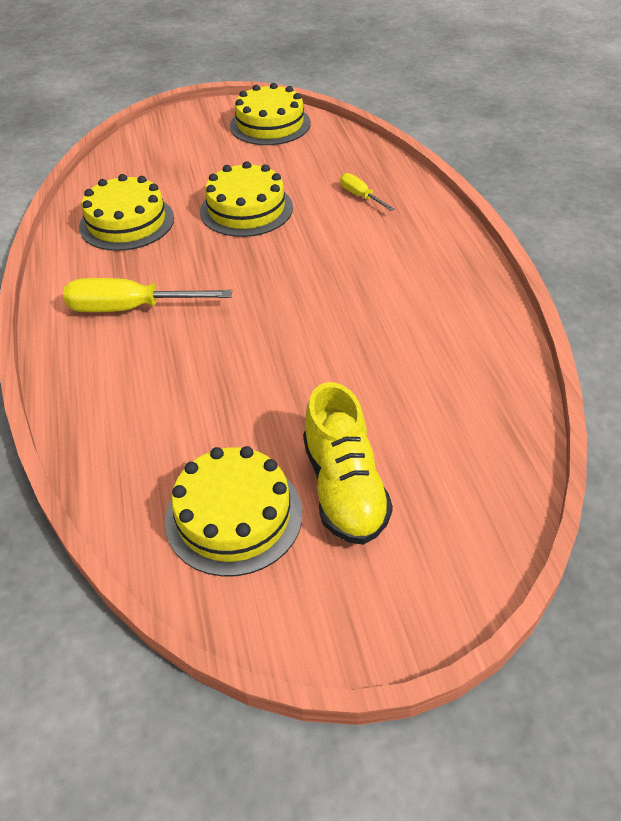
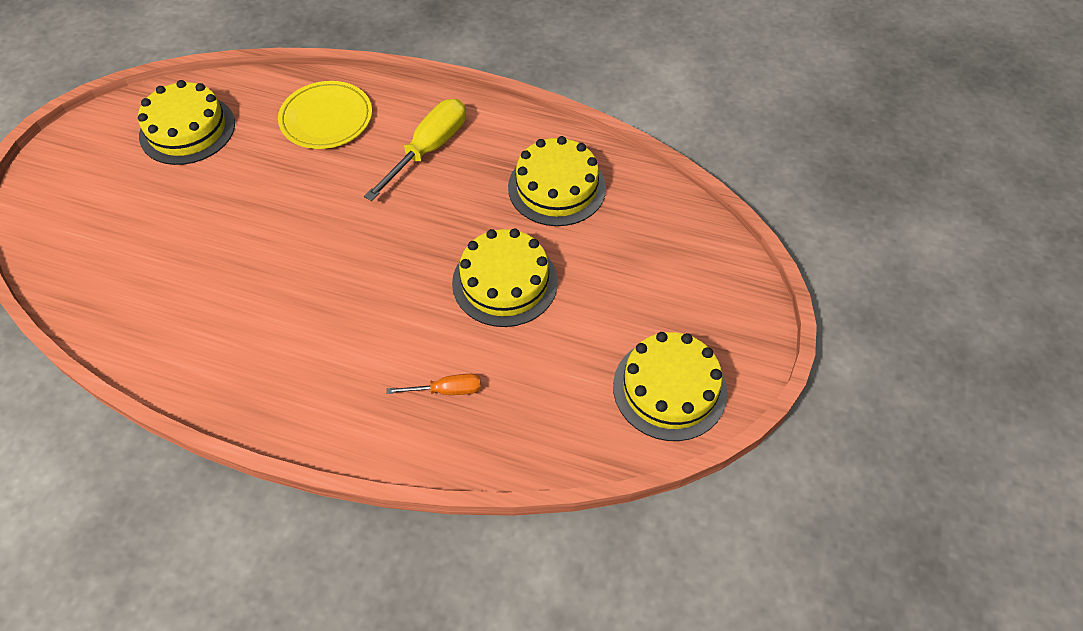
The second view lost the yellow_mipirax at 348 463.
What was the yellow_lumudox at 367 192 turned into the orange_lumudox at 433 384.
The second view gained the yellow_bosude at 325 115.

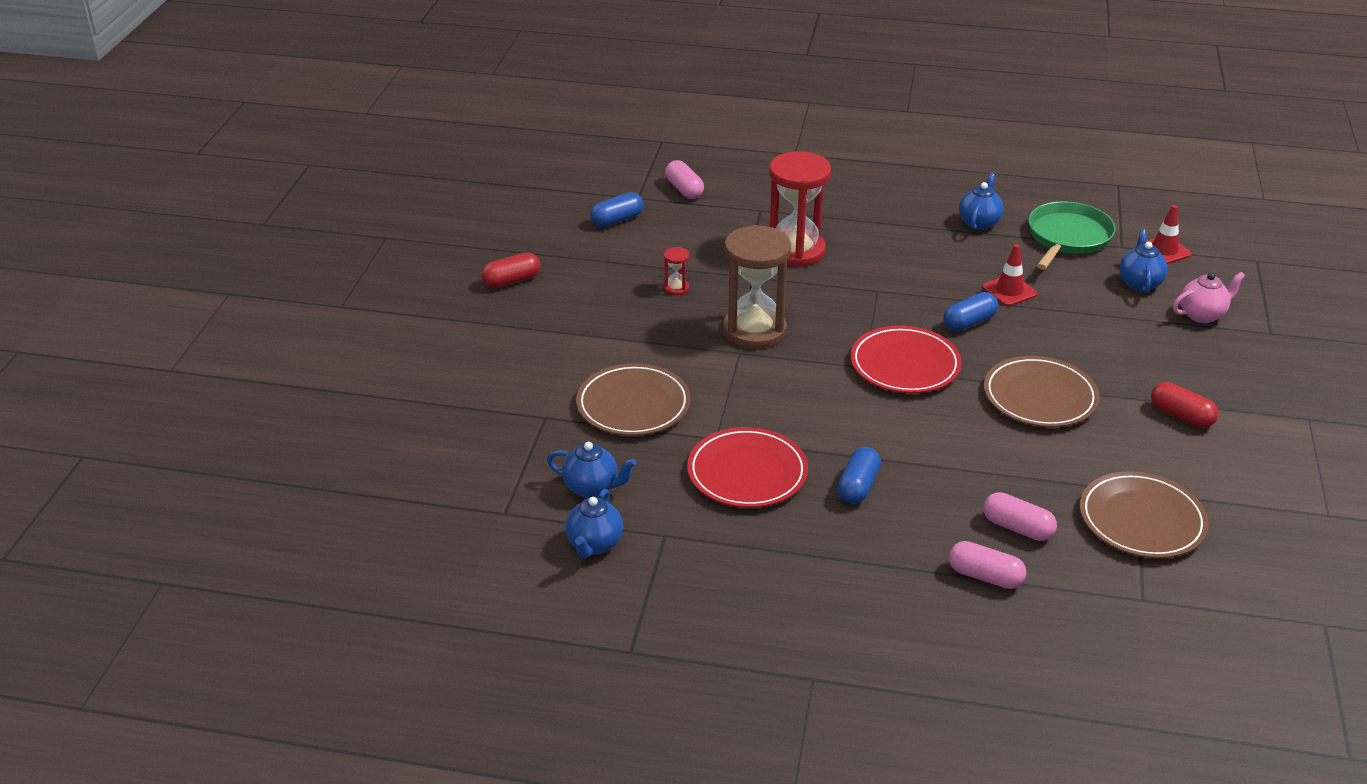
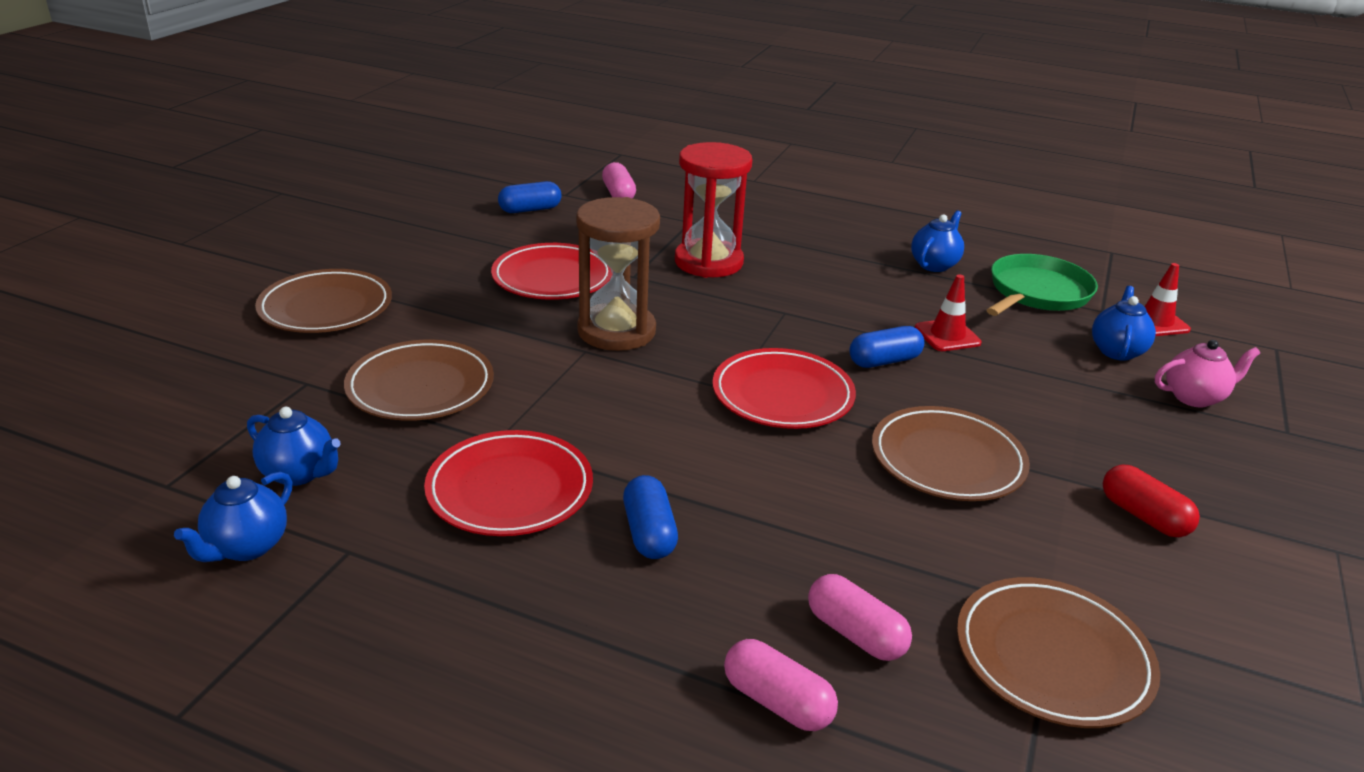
The second view lost the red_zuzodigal at 510 270.
Where the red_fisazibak stood at 677 271, the red_bosude came to stand at 551 271.
The blue_zuzodigal at 859 475 ended up facing another way, 45 degrees counterclockwise from before.
The second view gained the brown_bosude at 323 301.

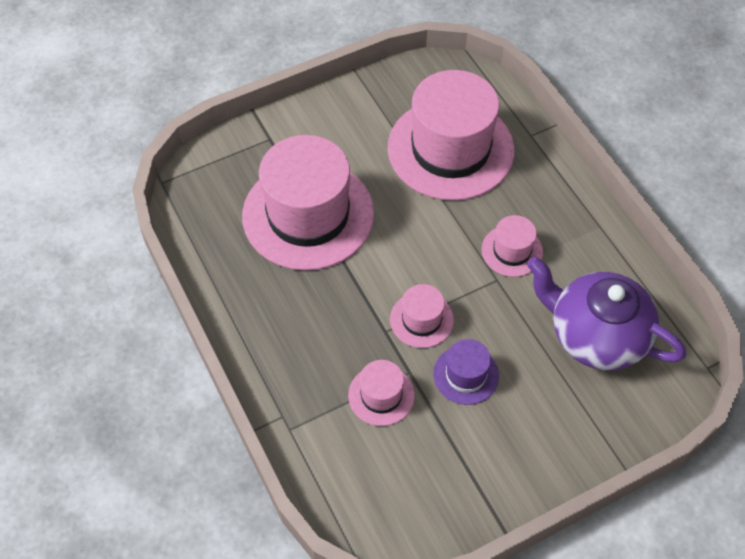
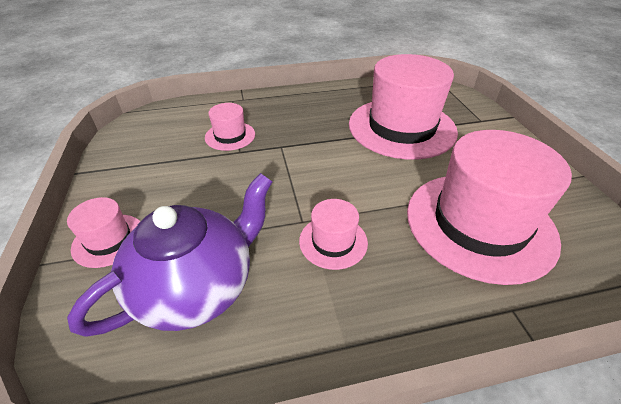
The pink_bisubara ended up elsewhere, having gone from 422 316 to 104 232.
The second view lost the purple_bisubara at 466 372.

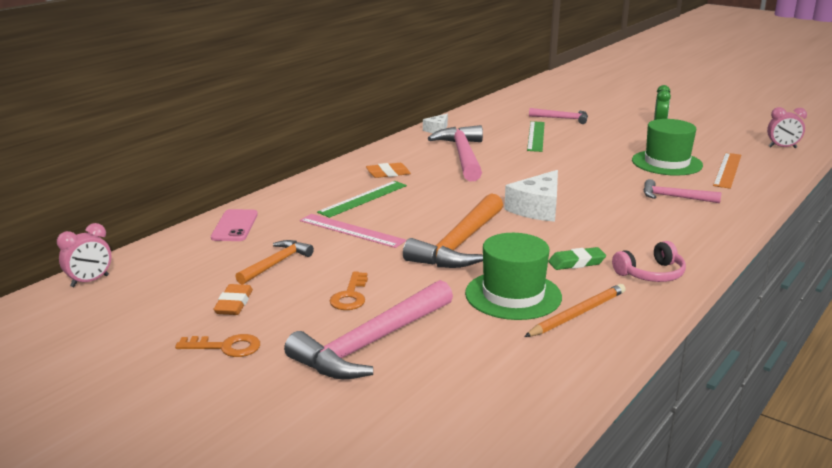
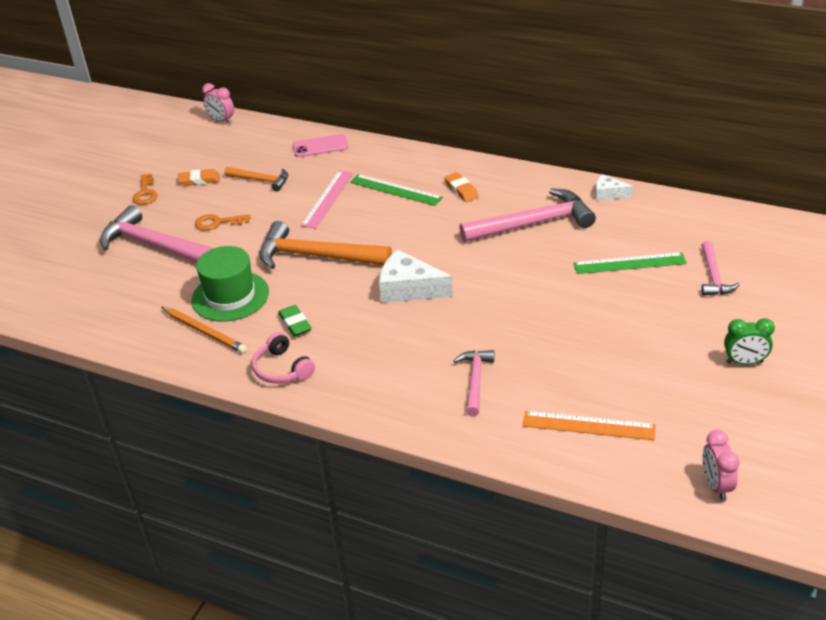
The second view lost the green_bisubara at 667 147.

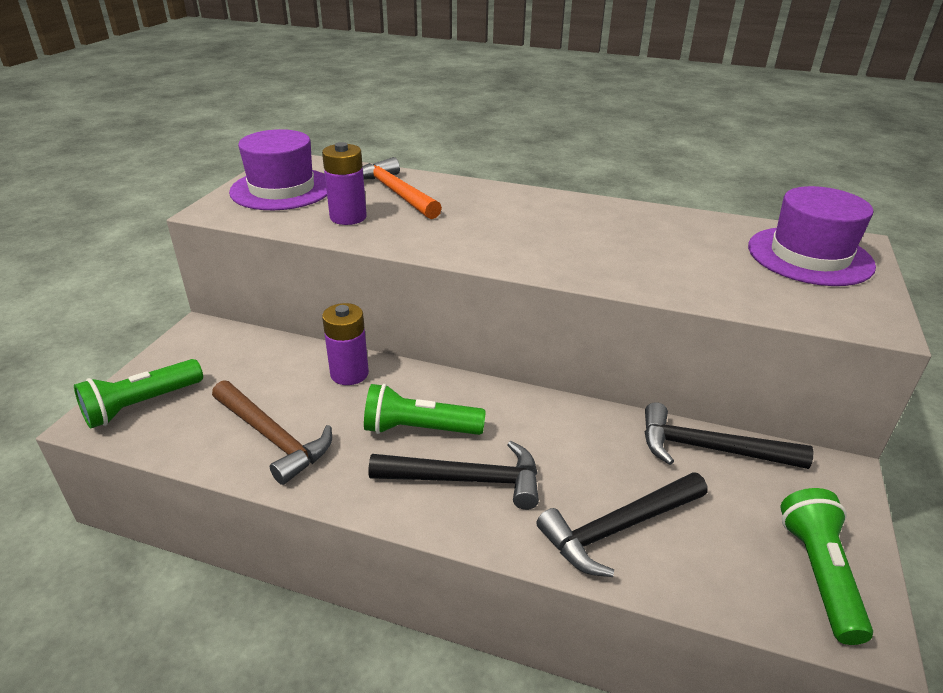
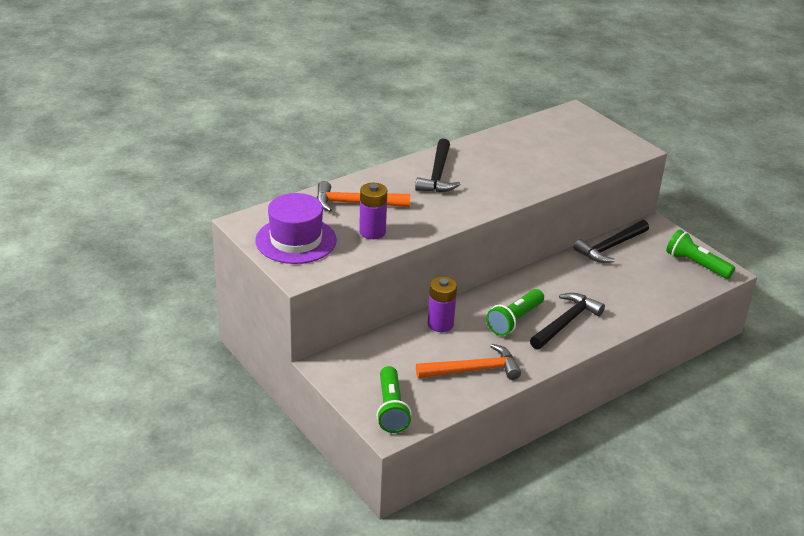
What was the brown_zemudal at 272 432 turned into the orange_zemudal at 468 362.
The black_zemudal ended up elsewhere, having gone from 622 524 to 437 165.
The second view lost the purple_bisubara at 812 236.

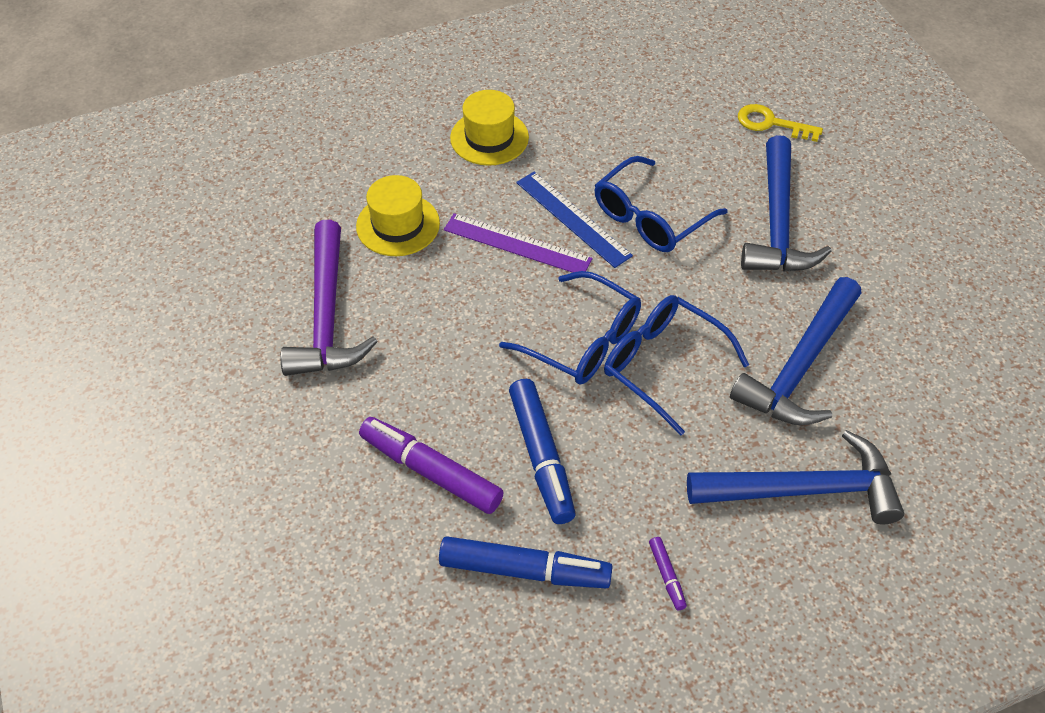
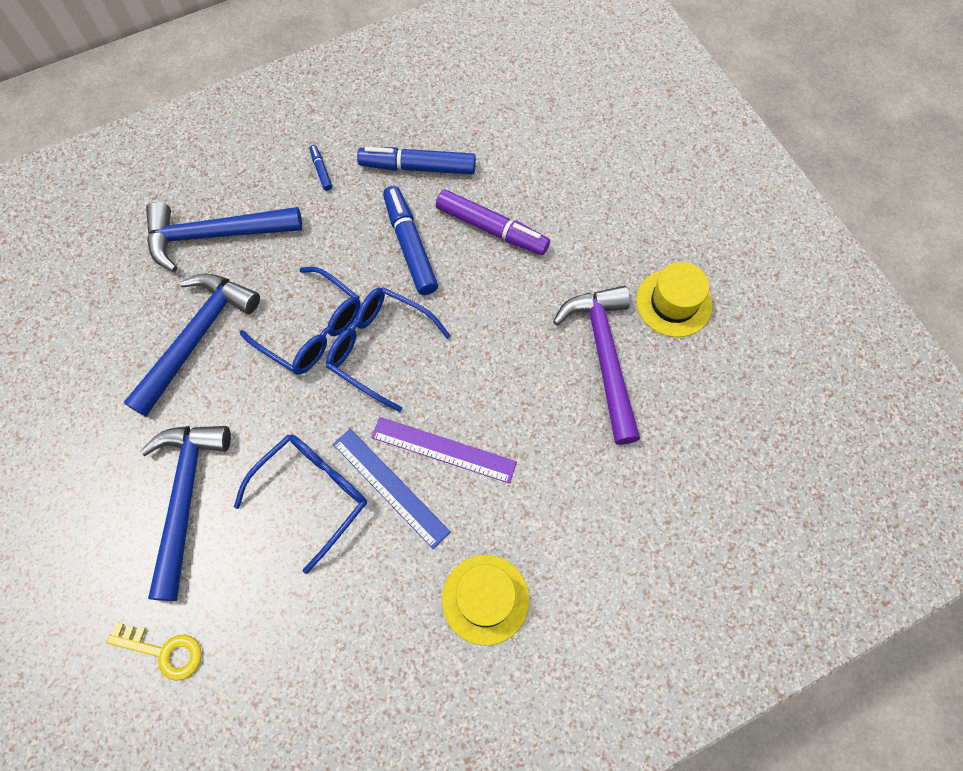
The yellow_bisubara ended up elsewhere, having gone from 398 215 to 674 299.
What was the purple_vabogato at 668 573 turned into the blue_vabogato at 321 168.

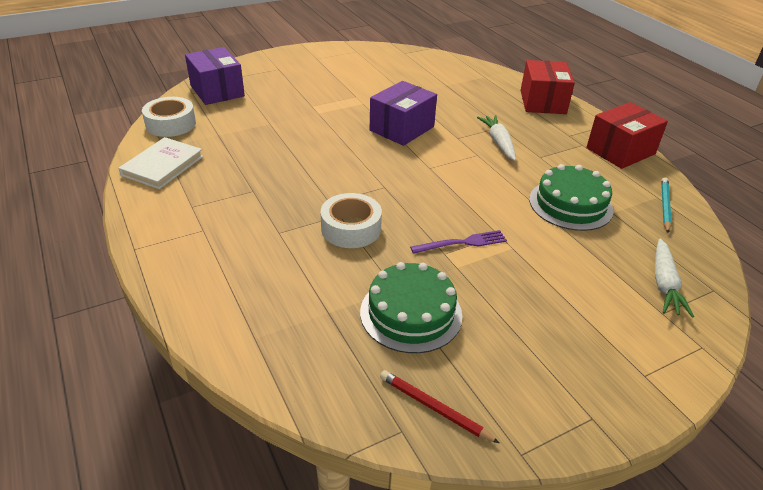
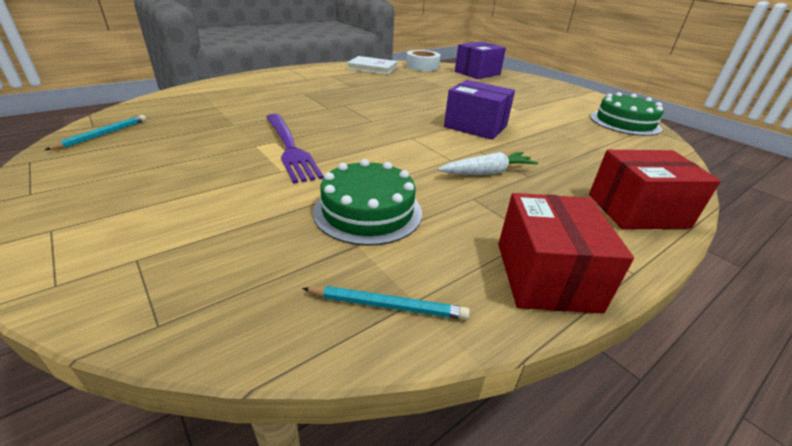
The second view lost the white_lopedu at 351 220.
The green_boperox ended up elsewhere, having gone from 411 307 to 627 114.
What was the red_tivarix at 439 406 turned into the turquoise_tivarix at 95 132.
The size of the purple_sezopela at 458 242 changed by a factor of 1.67.
The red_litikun at 627 135 ended up facing another way, 45 degrees clockwise from before.
The second view lost the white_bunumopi at 674 277.

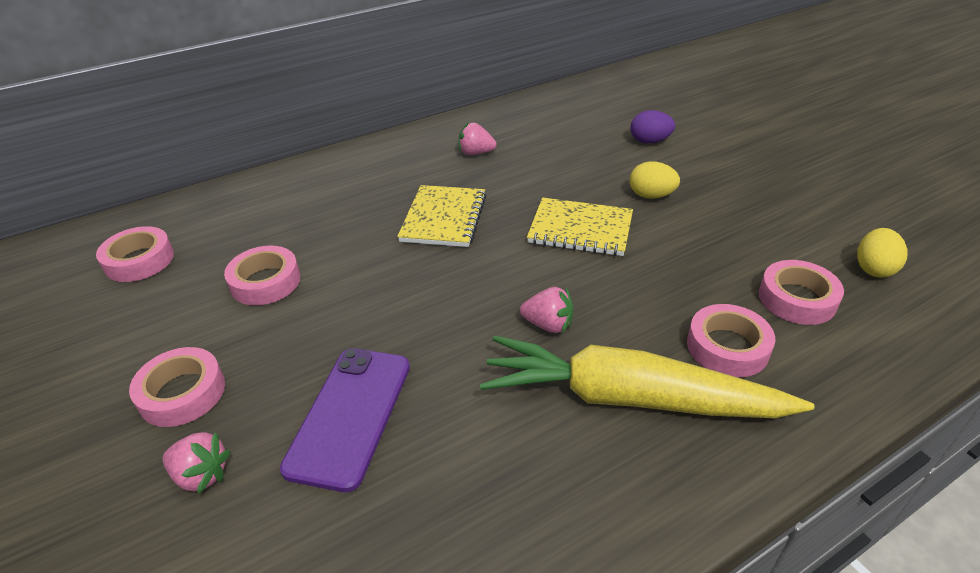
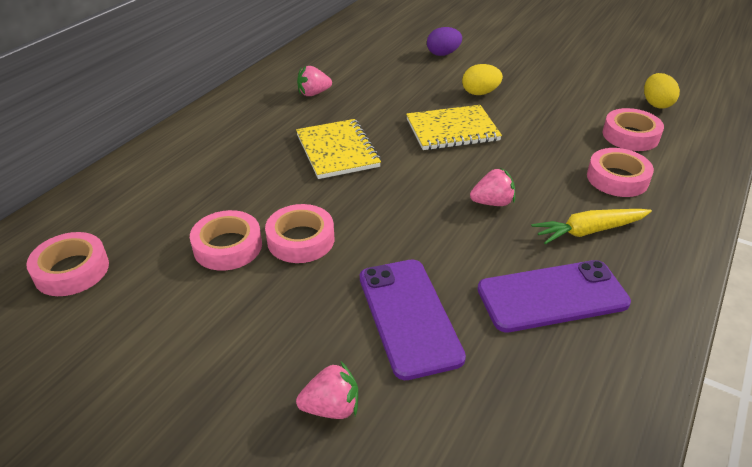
The pink_lopedu ended up elsewhere, having gone from 177 387 to 299 233.
The size of the yellow_bunumopi at 647 377 changed by a factor of 0.53.
The second view gained the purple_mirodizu at 554 296.

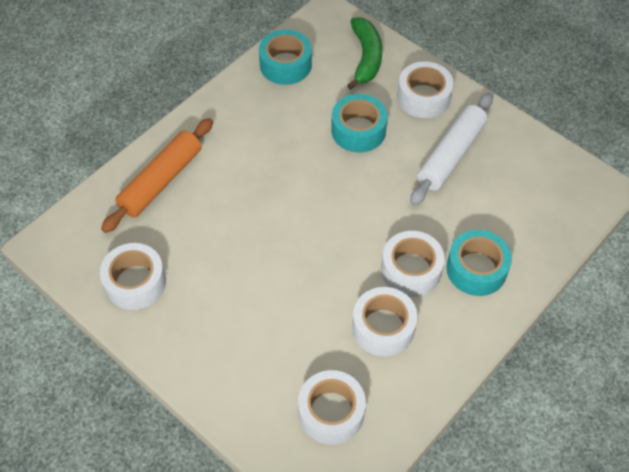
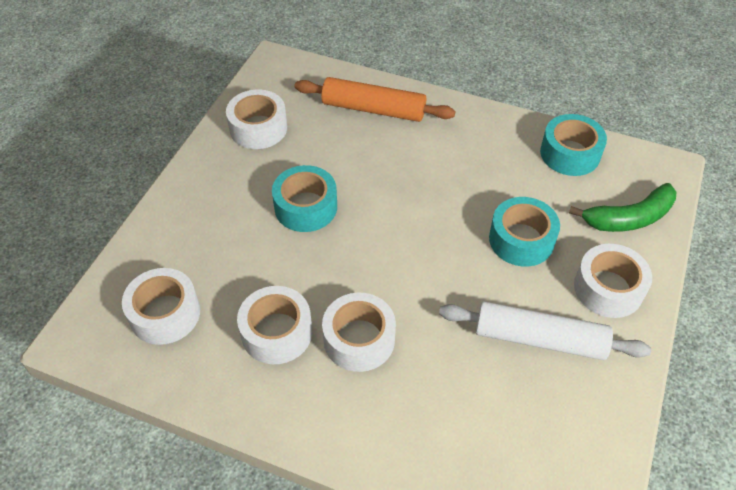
The turquoise_lopedu ended up elsewhere, having gone from 479 263 to 304 198.

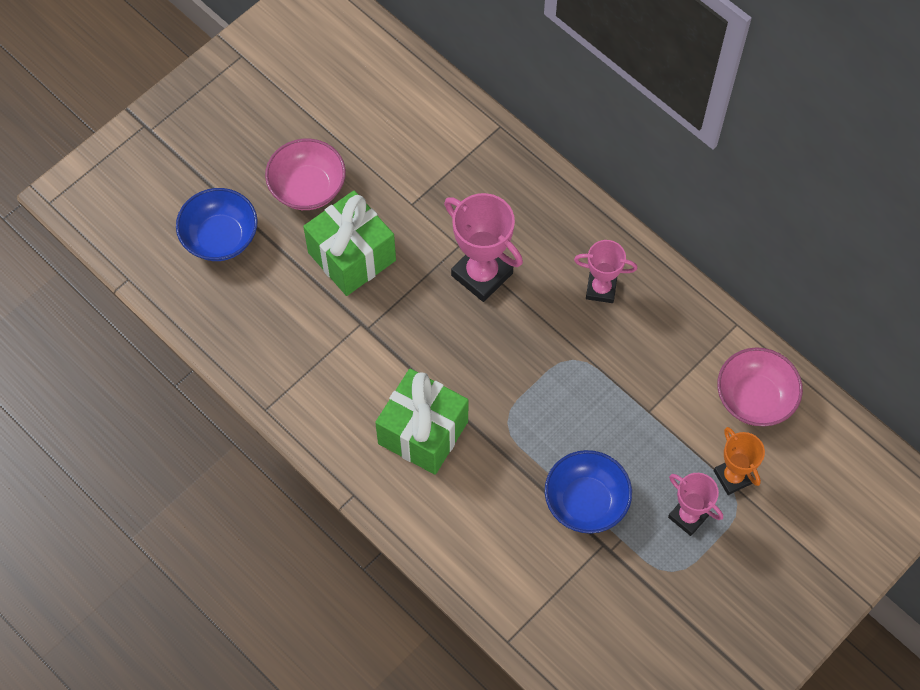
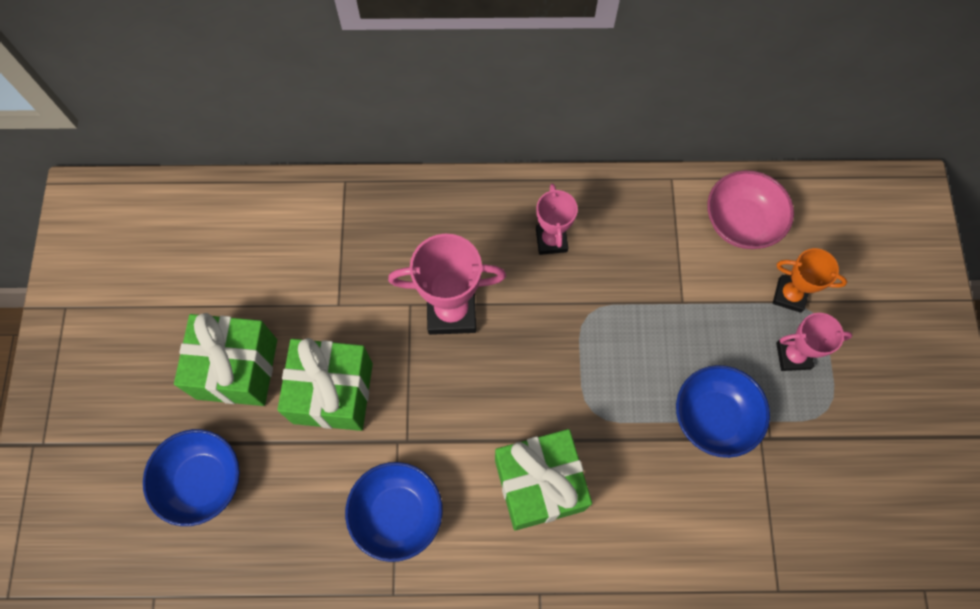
Where the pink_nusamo stood at 305 174, the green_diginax came to stand at 225 359.
The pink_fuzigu at 605 271 ended up facing another way, 60 degrees counterclockwise from before.
The second view gained the blue_nusamo at 394 512.

